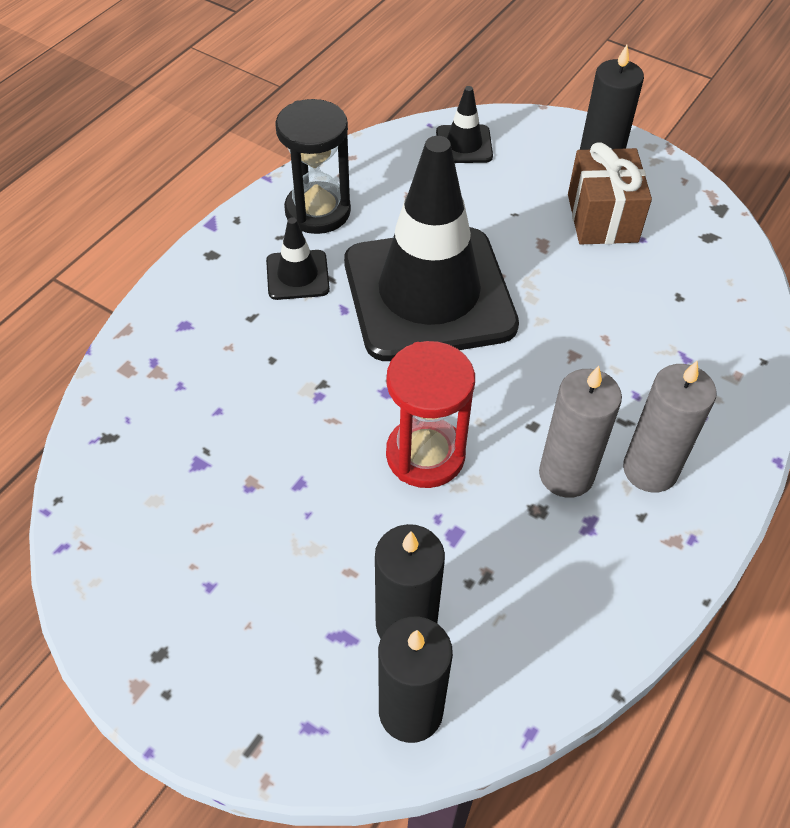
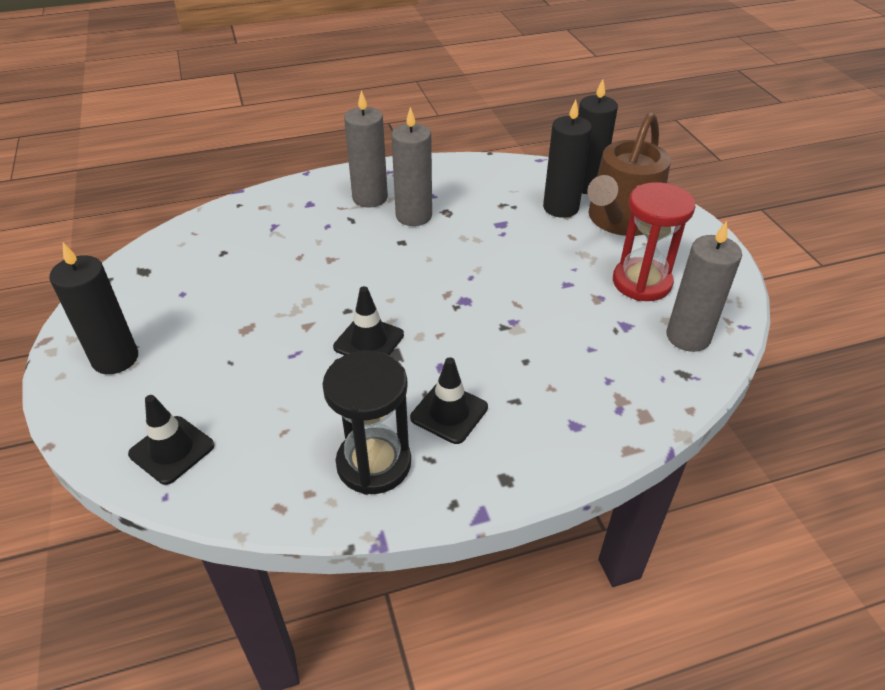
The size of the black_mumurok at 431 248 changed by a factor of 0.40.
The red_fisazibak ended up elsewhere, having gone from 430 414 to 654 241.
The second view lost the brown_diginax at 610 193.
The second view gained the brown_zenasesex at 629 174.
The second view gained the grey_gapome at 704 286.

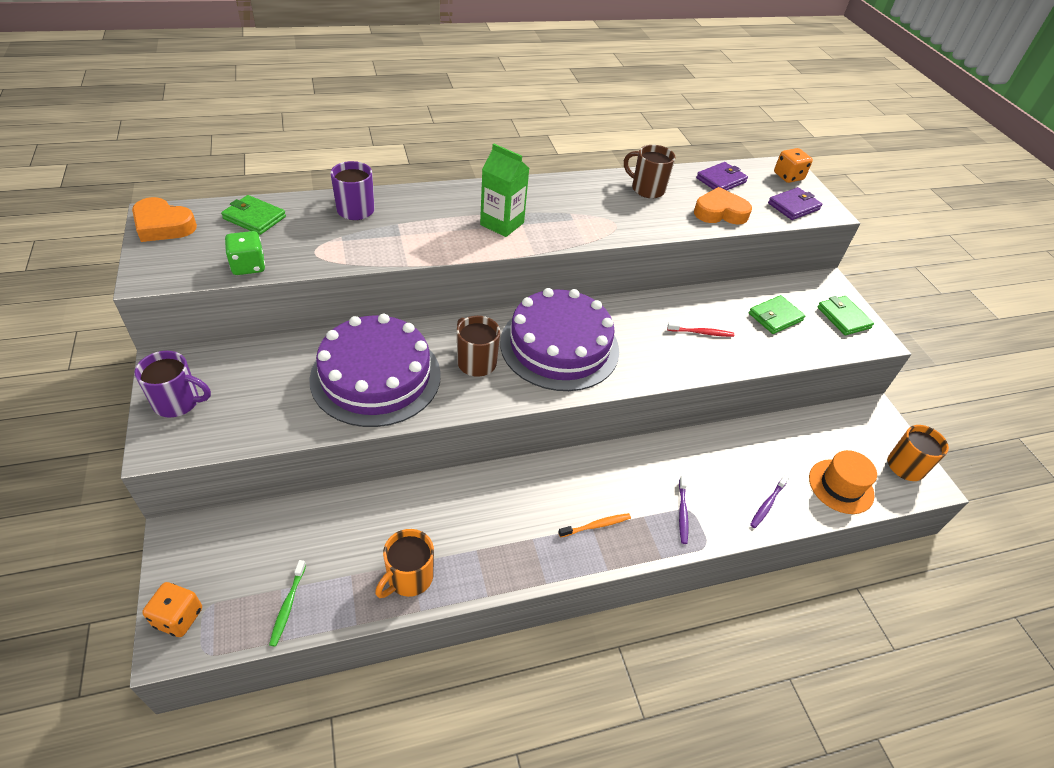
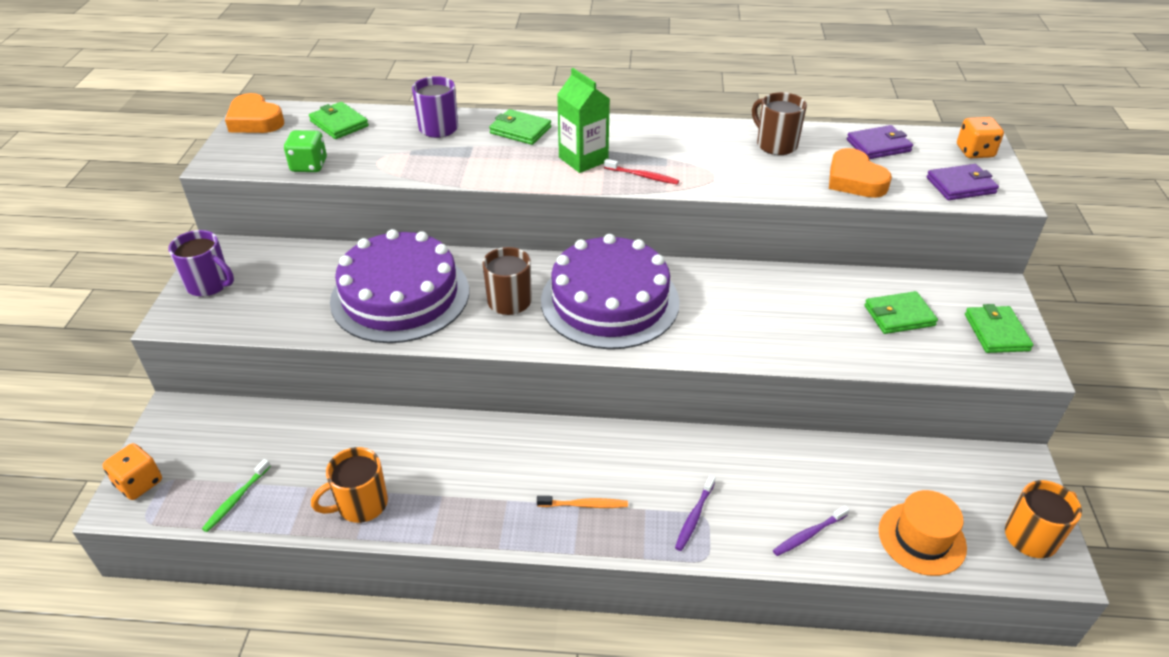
The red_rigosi ended up elsewhere, having gone from 700 329 to 641 172.
The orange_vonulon at 723 206 ended up facing another way, 135 degrees counterclockwise from before.
The second view gained the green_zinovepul at 520 127.

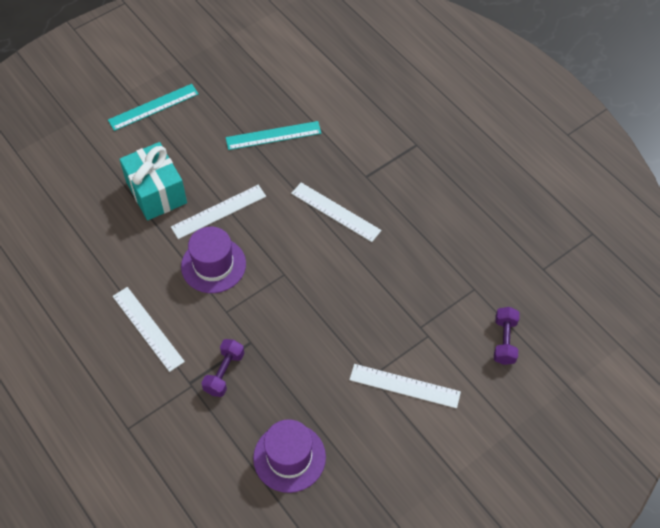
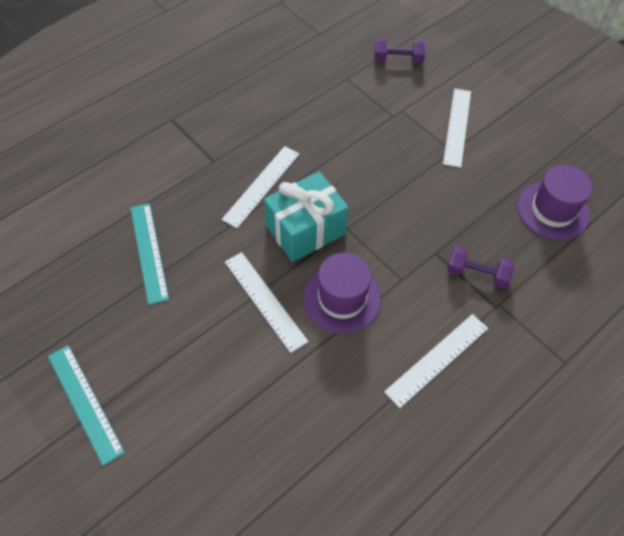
The turquoise_diginax ended up elsewhere, having gone from 153 181 to 306 216.

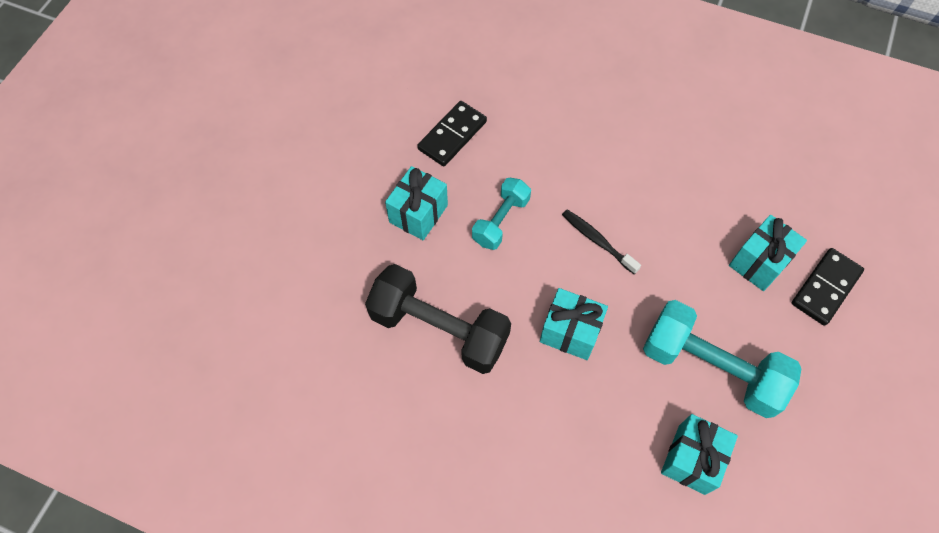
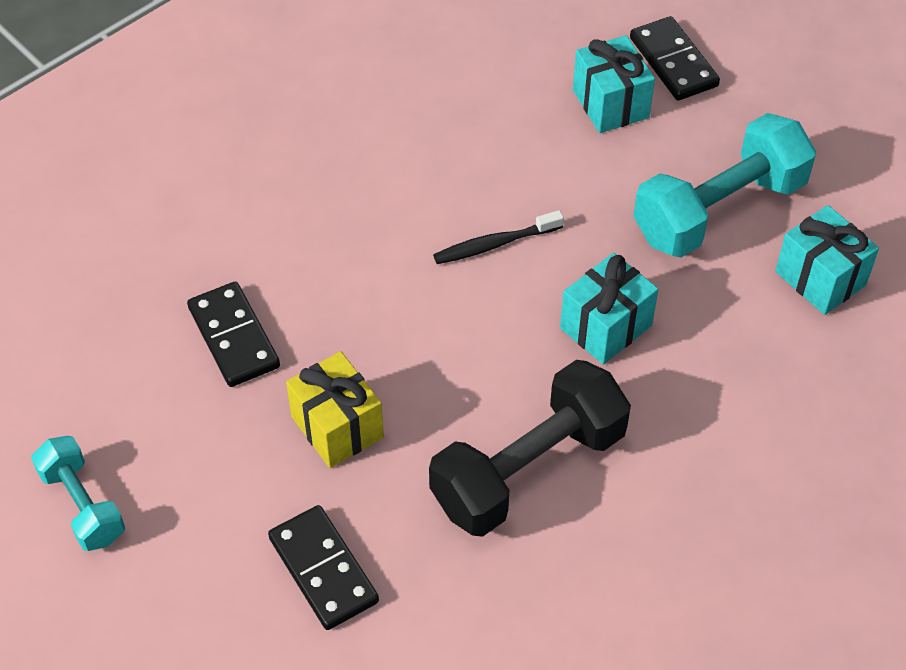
What was the turquoise_diginax at 416 203 turned into the yellow_diginax at 335 409.
The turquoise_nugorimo ended up elsewhere, having gone from 501 214 to 78 493.
The second view gained the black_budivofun at 323 567.

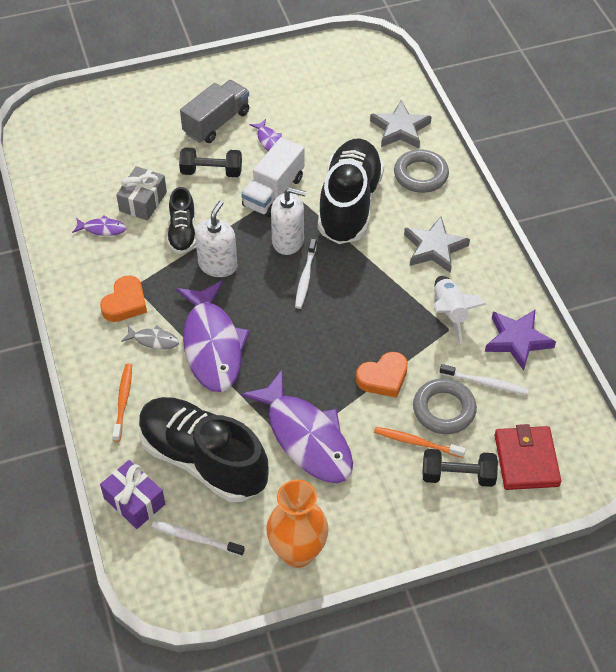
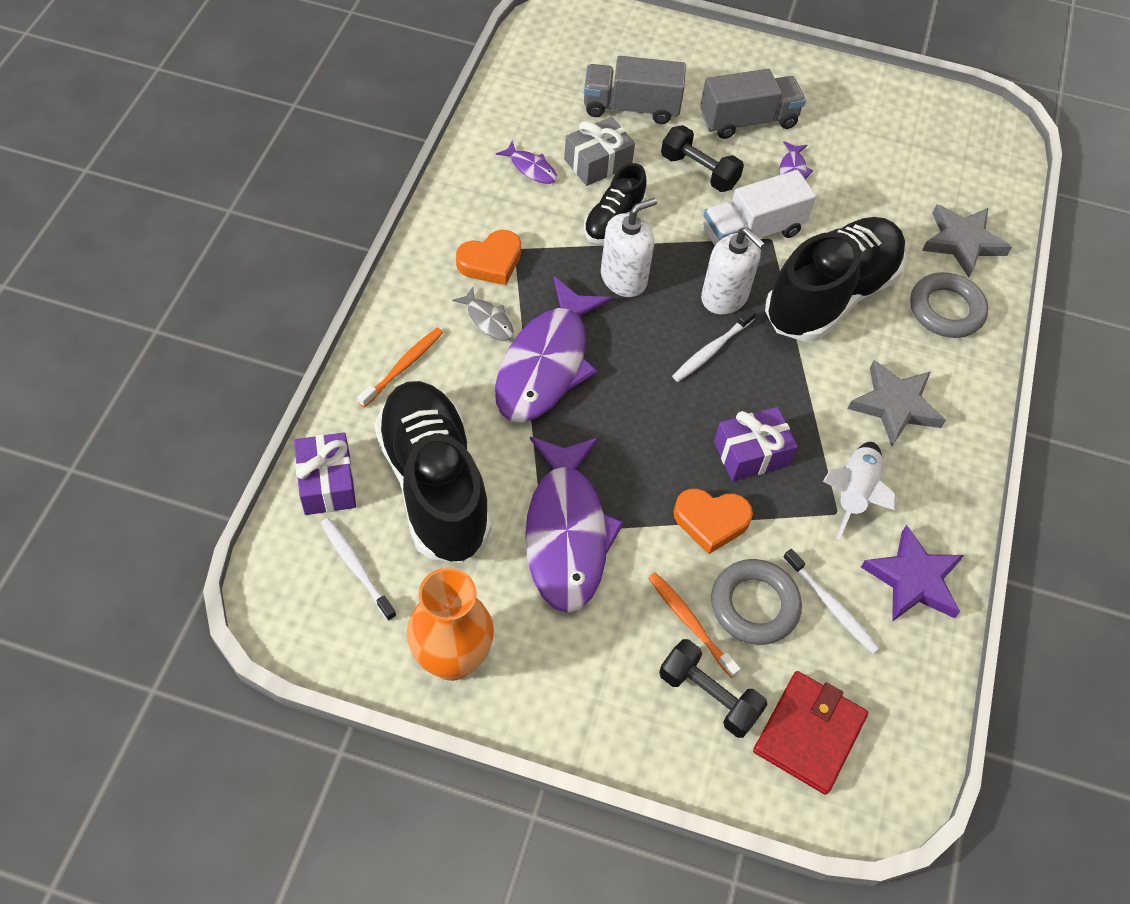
The second view gained the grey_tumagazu at 635 90.
The second view gained the purple_diginax at 756 444.

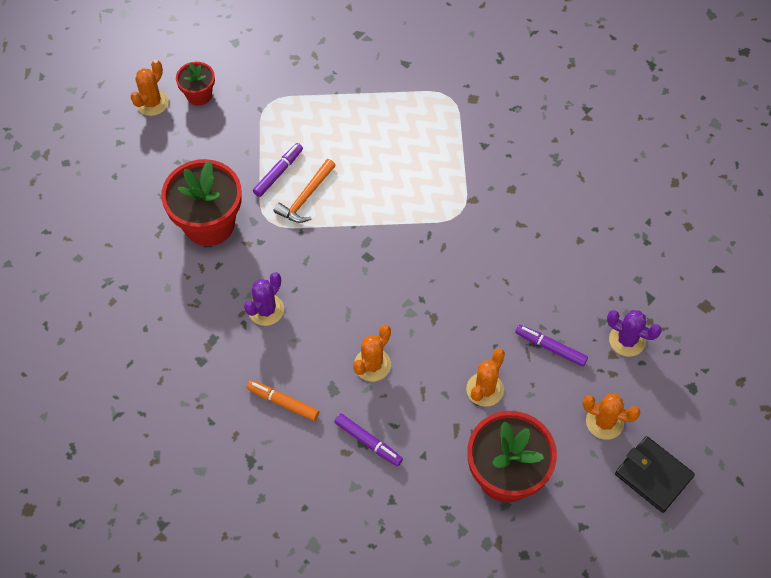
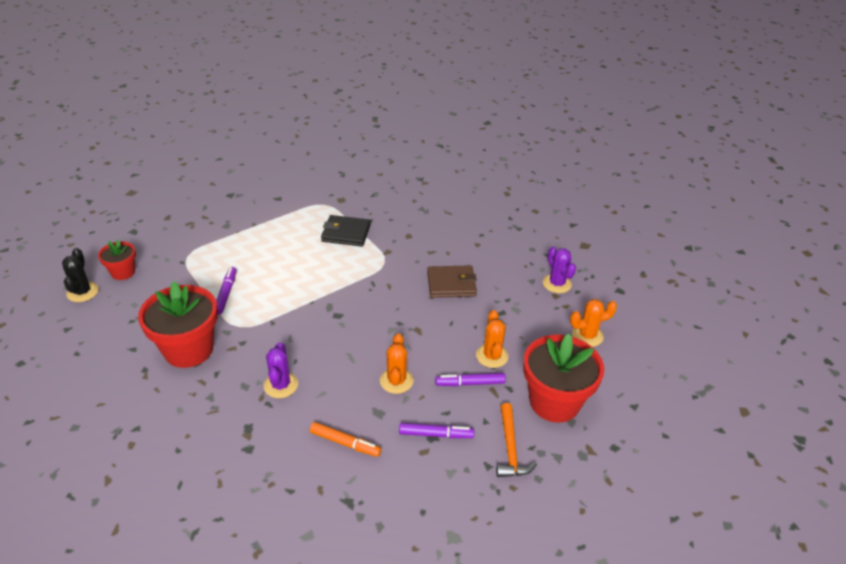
What was the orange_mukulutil at 149 88 turned into the black_mukulutil at 80 275.
The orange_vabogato at 283 400 ended up facing another way, 150 degrees counterclockwise from before.
The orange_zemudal ended up elsewhere, having gone from 305 191 to 516 440.
The purple_vabogato ended up elsewhere, having gone from 551 345 to 470 379.
The purple_mukulutil at 634 333 ended up facing another way, 75 degrees clockwise from before.
The black_zinovepul ended up elsewhere, having gone from 655 474 to 346 231.
The second view gained the brown_zinovepul at 452 281.

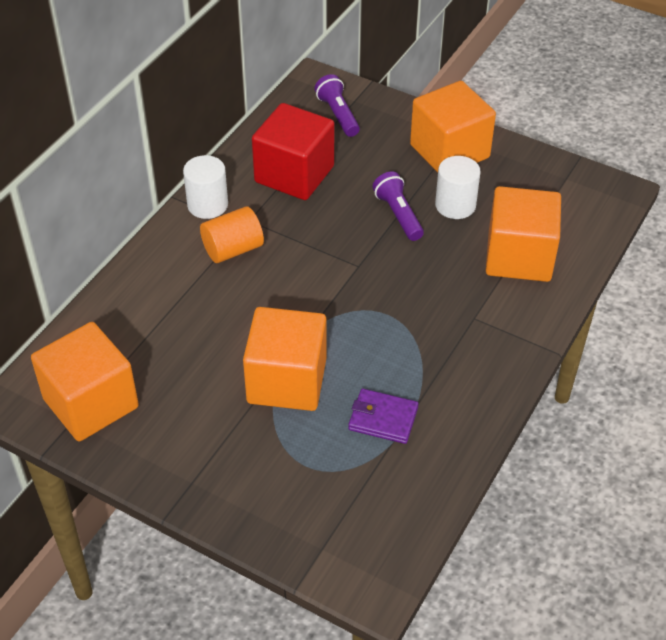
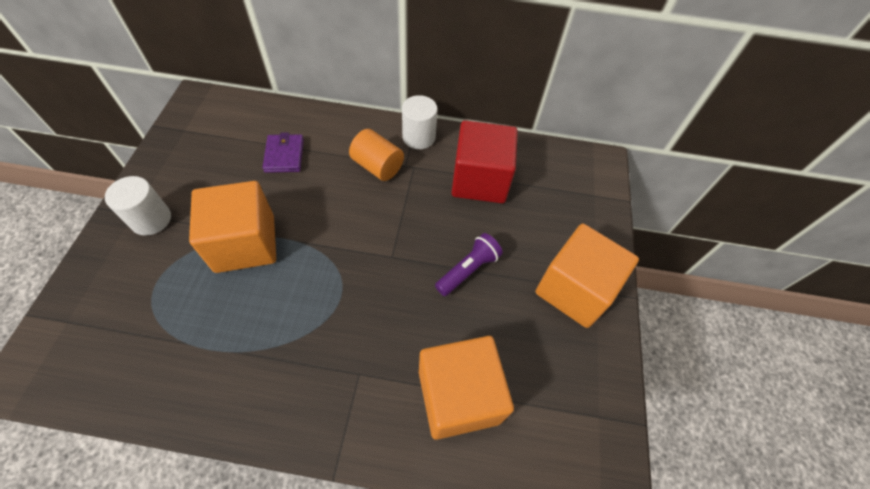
The second view lost the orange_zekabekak at 85 381.
The second view lost the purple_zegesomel at 337 105.
The purple_zinovepul ended up elsewhere, having gone from 383 416 to 283 152.
The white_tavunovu ended up elsewhere, having gone from 458 187 to 138 206.

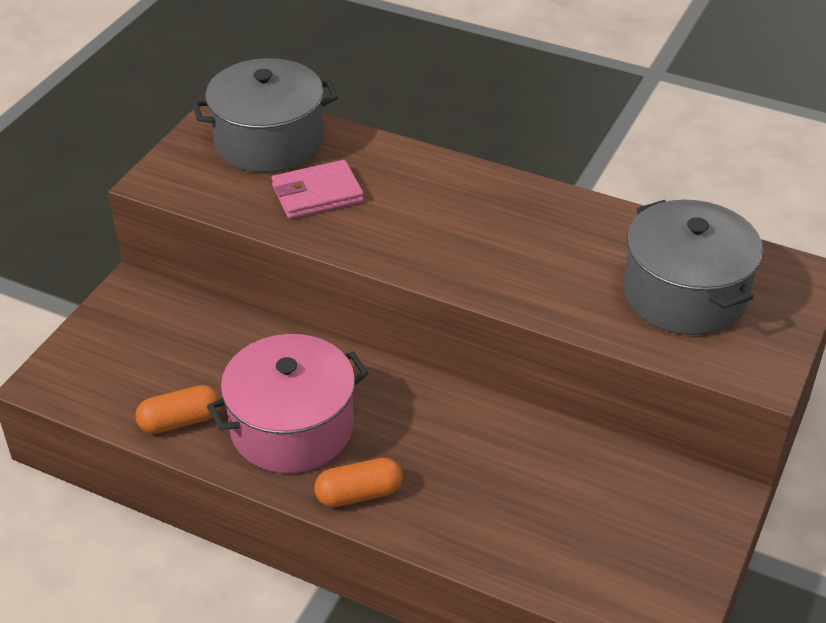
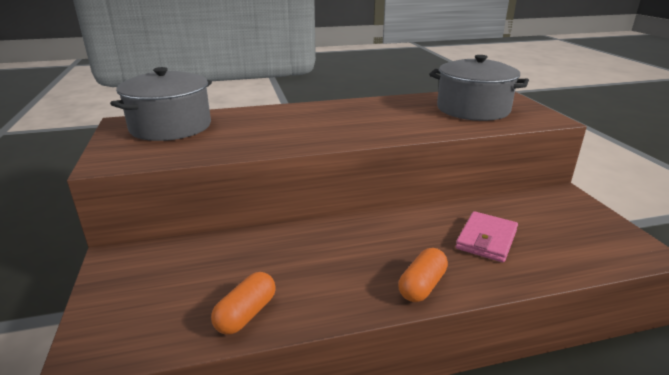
The second view lost the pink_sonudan at 287 403.
The pink_zinovepul ended up elsewhere, having gone from 318 189 to 487 236.

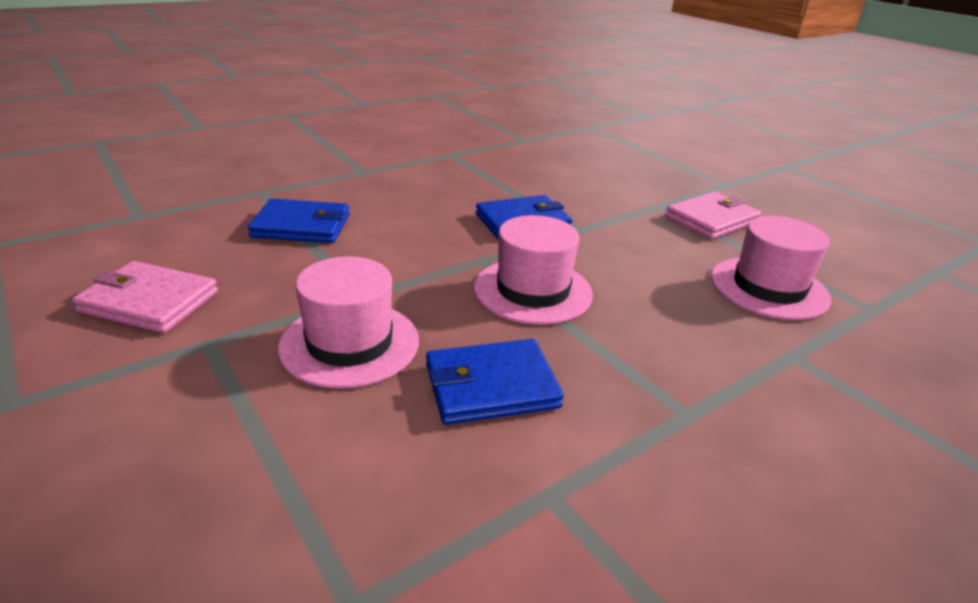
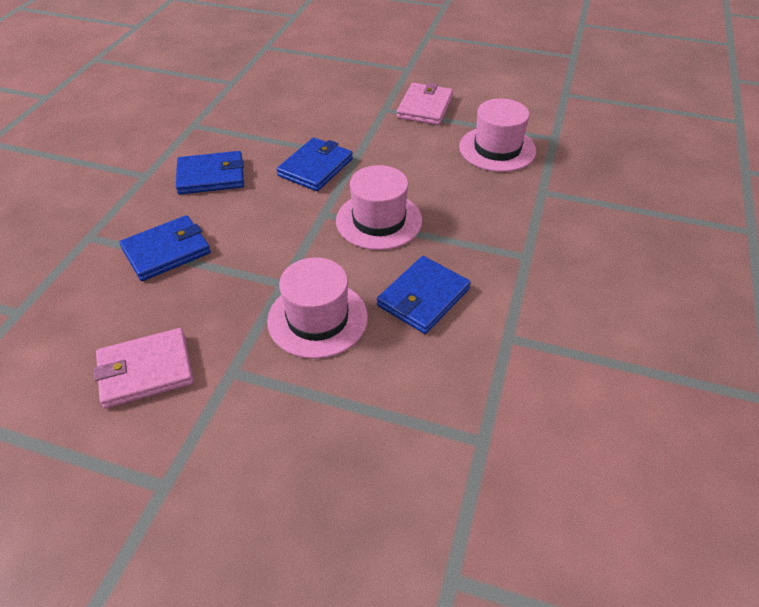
The second view gained the blue_zinovepul at 210 172.

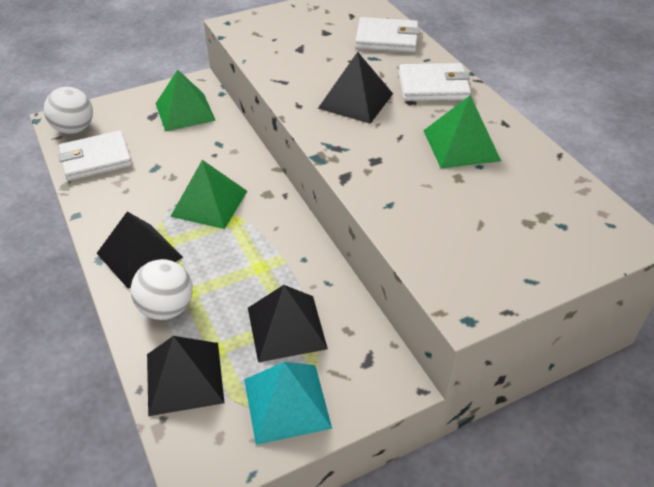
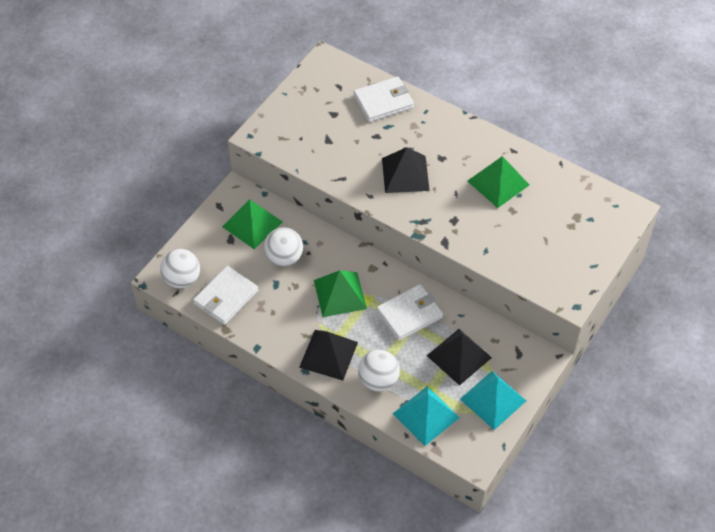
What was the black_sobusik at 185 376 turned into the turquoise_sobusik at 426 416.
The white_zinovepul ended up elsewhere, having gone from 435 82 to 409 312.
The second view gained the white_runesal at 283 246.

